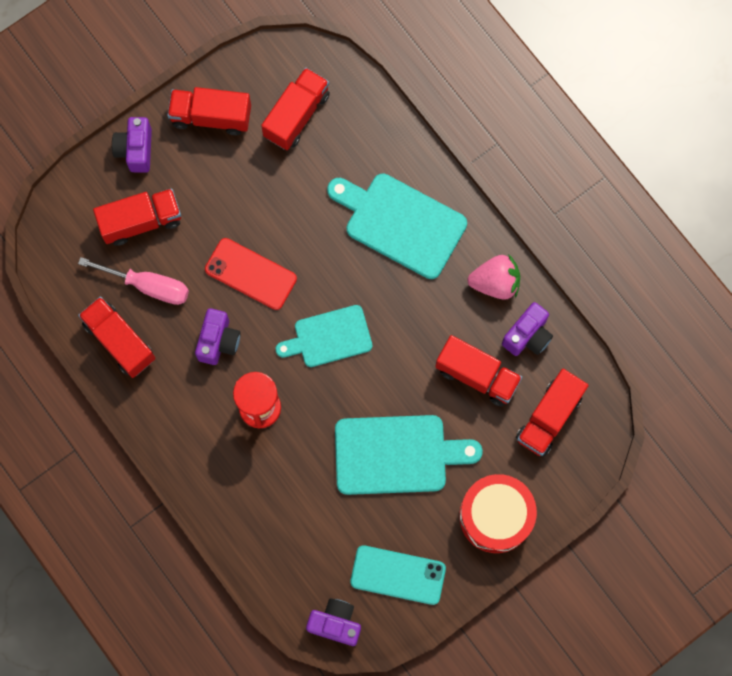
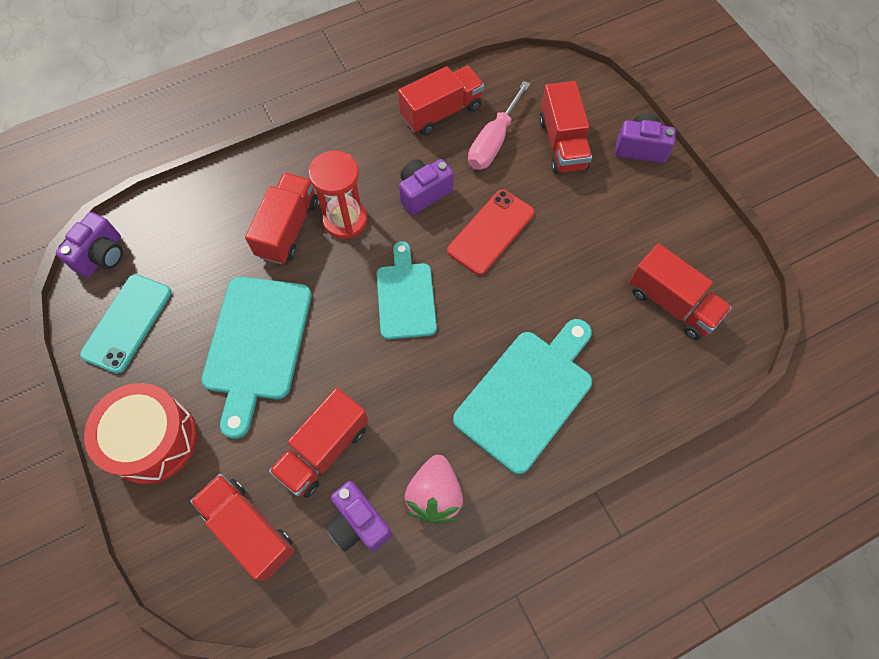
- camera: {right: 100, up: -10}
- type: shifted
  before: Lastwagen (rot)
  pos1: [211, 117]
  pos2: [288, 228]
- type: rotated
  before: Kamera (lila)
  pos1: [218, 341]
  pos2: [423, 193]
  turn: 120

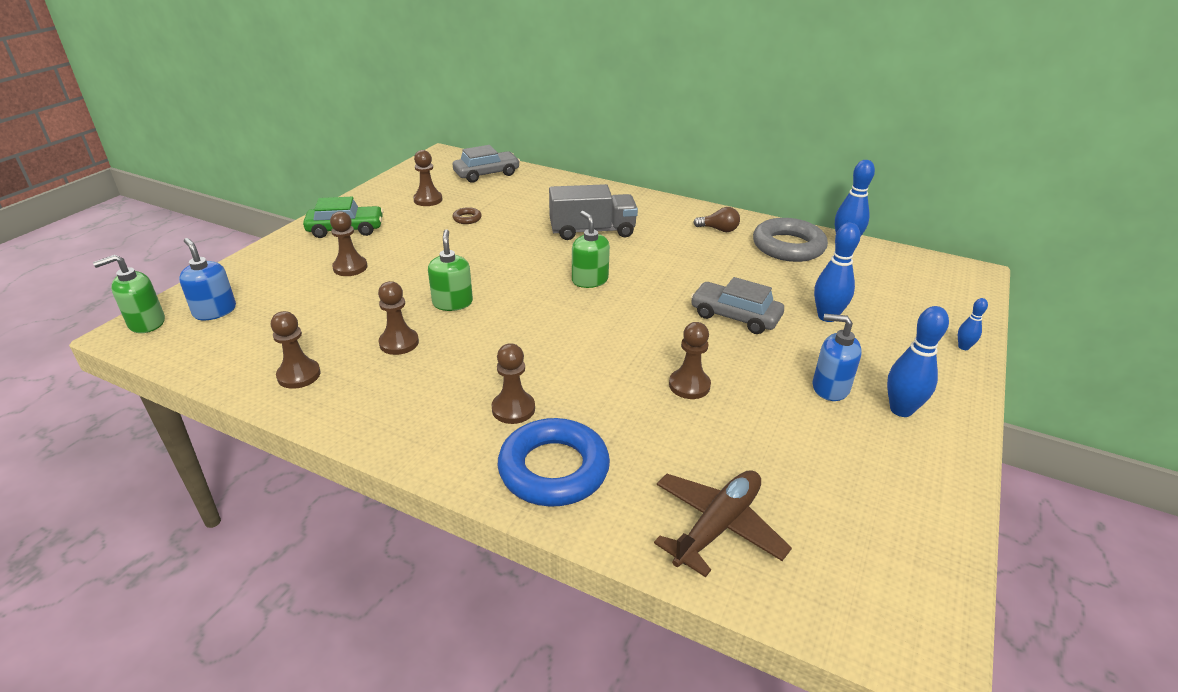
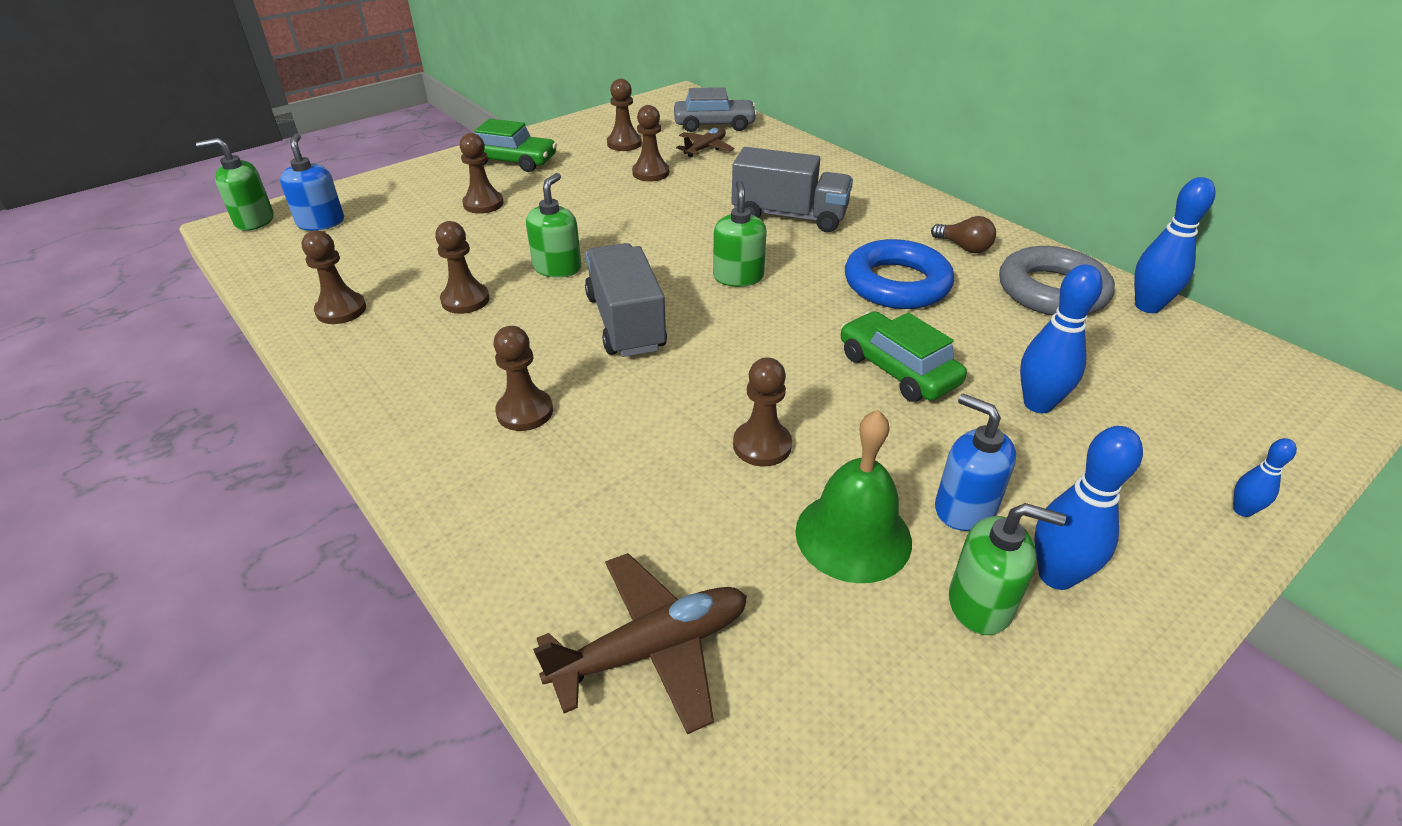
- camera: {right: 25, up: 5}
- type: new
  after: Lastwagen (grau)
  pos2: [625, 323]
- type: new
  after: Flugzeug (braun)
  pos2: [705, 148]
- type: new
  after: Glocke (grün)
  pos2: [853, 535]
- type: new
  after: Seifenspender (grün)
  pos2: [980, 604]
- type: shifted
  before: Ring (blau)
  pos1: [553, 469]
  pos2: [896, 284]
- type: swapped
  before: Ring (braun)
  after: Bauer (braun)
  pos1: [467, 218]
  pos2: [651, 173]
- type: repainted
  before: Auto (grau)
  after: Auto (grün)
  pos1: [735, 316]
  pos2: [897, 369]

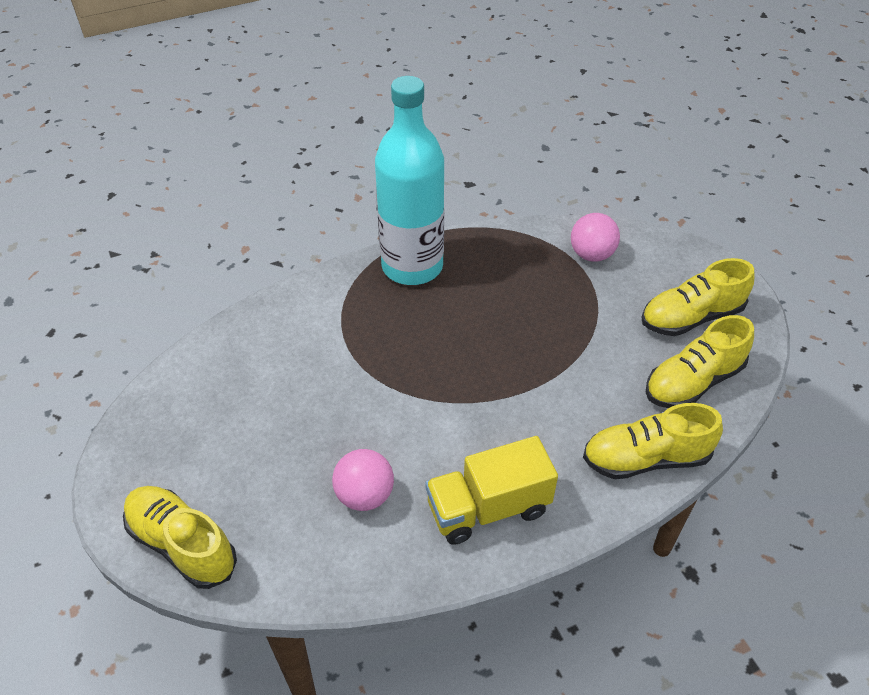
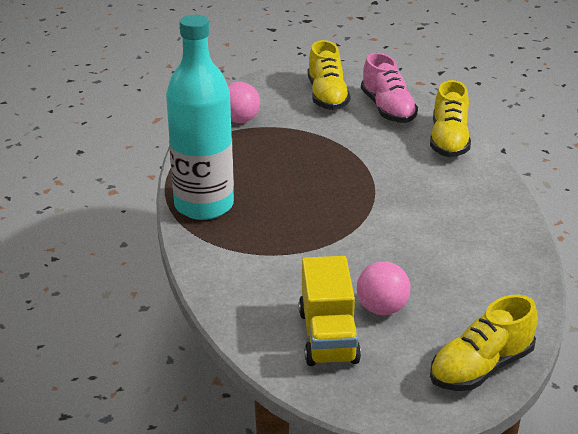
- camera: {right: -75, up: -15}
- type: shifted
  before: Ball (rosa)
  pos1: [364, 495]
  pos2: [382, 309]
- type: shifted
  before: Lastwagen (gelb)
  pos1: [488, 508]
  pos2: [328, 336]
- type: repainted
  before: Schuh (gelb)
  after: Schuh (rosa)
  pos1: [693, 382]
  pos2: [388, 109]

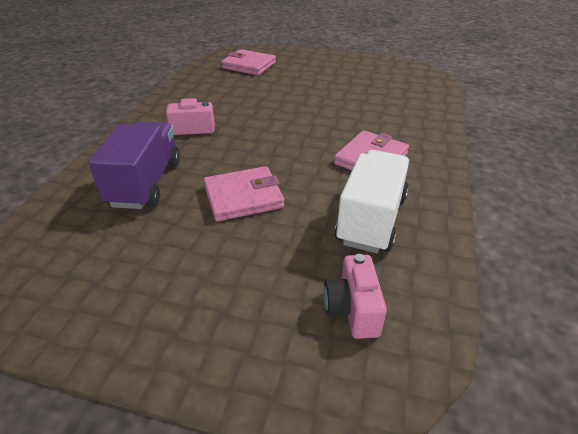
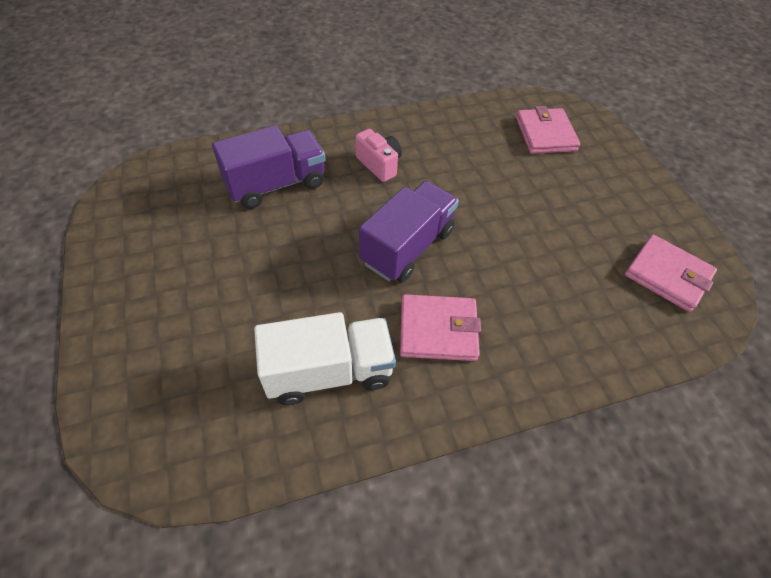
- camera: {right: 55, up: 15}
- type: gone
  before: Kamera (rosa)
  pos1: [352, 310]
- type: new
  after: Lastwagen (lila)
  pos2: [407, 247]
- type: shifted
  before: Geldbörse (rosa)
  pos1: [243, 197]
  pos2: [667, 275]

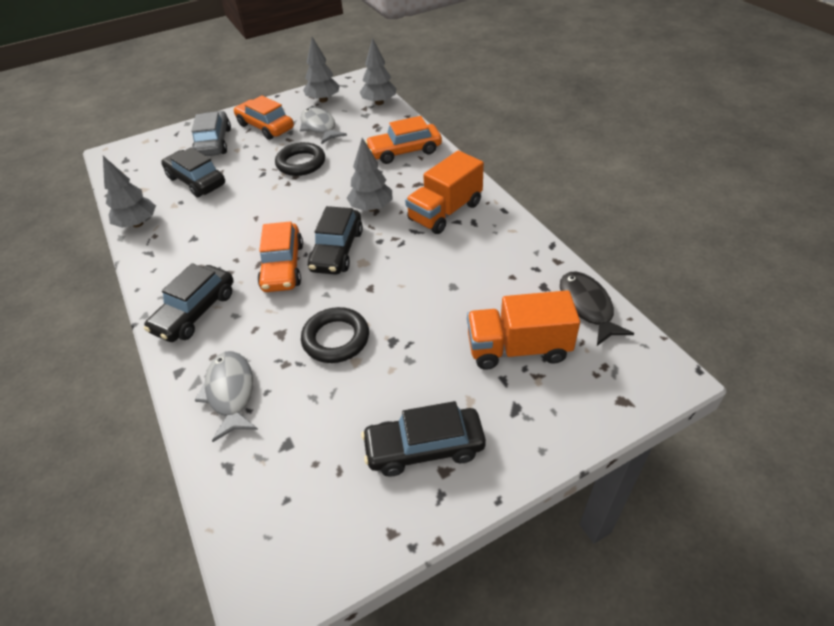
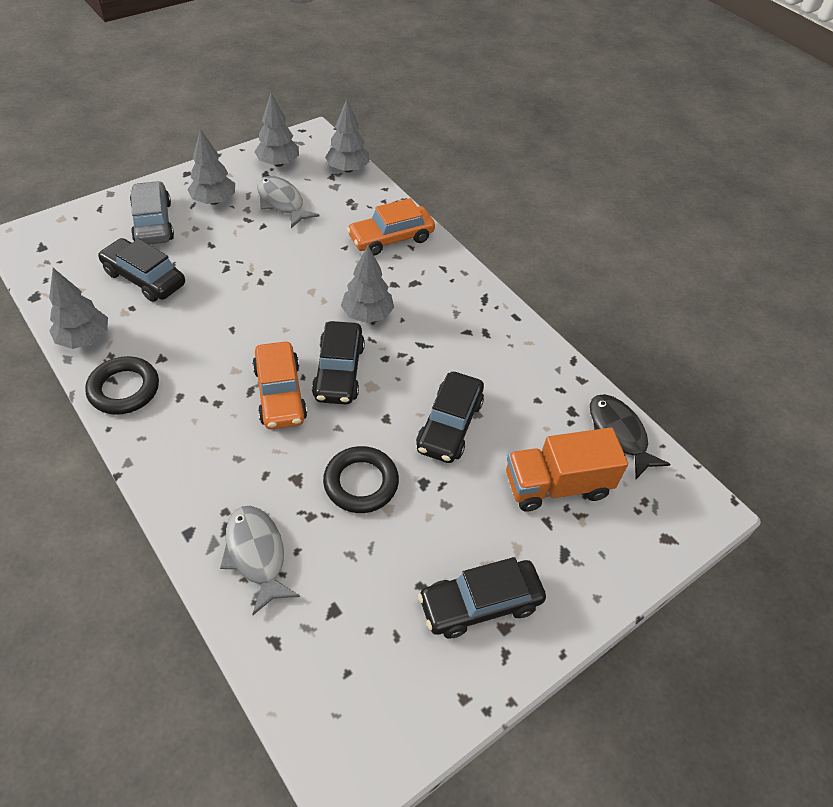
- camera: {right: -15, up: 5}
- type: gone
  before: Lastwagen (orange)
  pos1: [445, 212]
- type: shifted
  before: Auto (schwarz)
  pos1: [195, 312]
  pos2: [449, 425]
- type: shifted
  before: Ring (schwarz)
  pos1: [301, 163]
  pos2: [124, 389]
- type: swapped
  before: Auto (orange)
  after: Baum (grau)
  pos1: [265, 127]
  pos2: [214, 201]

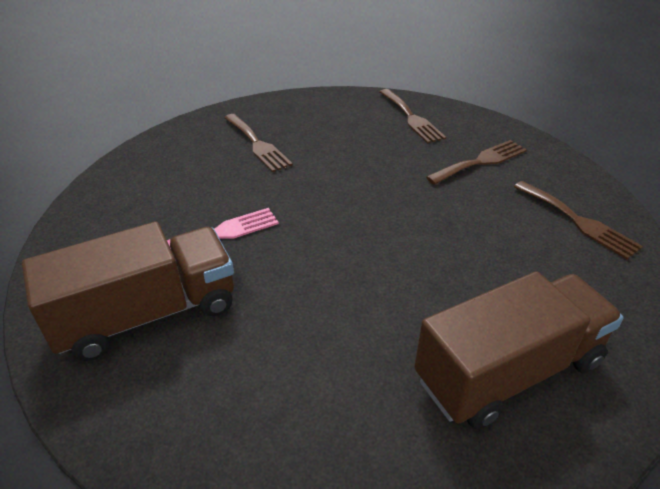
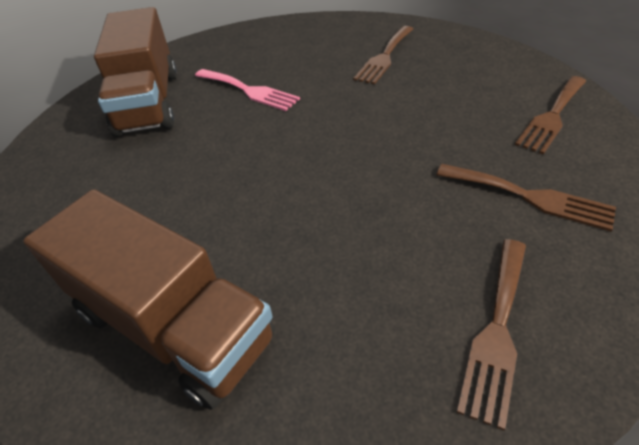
- camera: {right: 65, up: 5}
- type: rotated
  before: Lastwagen (braun)
  pos1: [147, 314]
  pos2: [148, 102]
  turn: 45

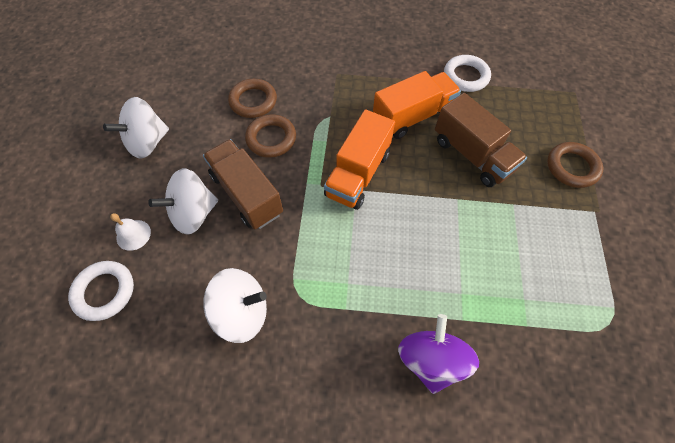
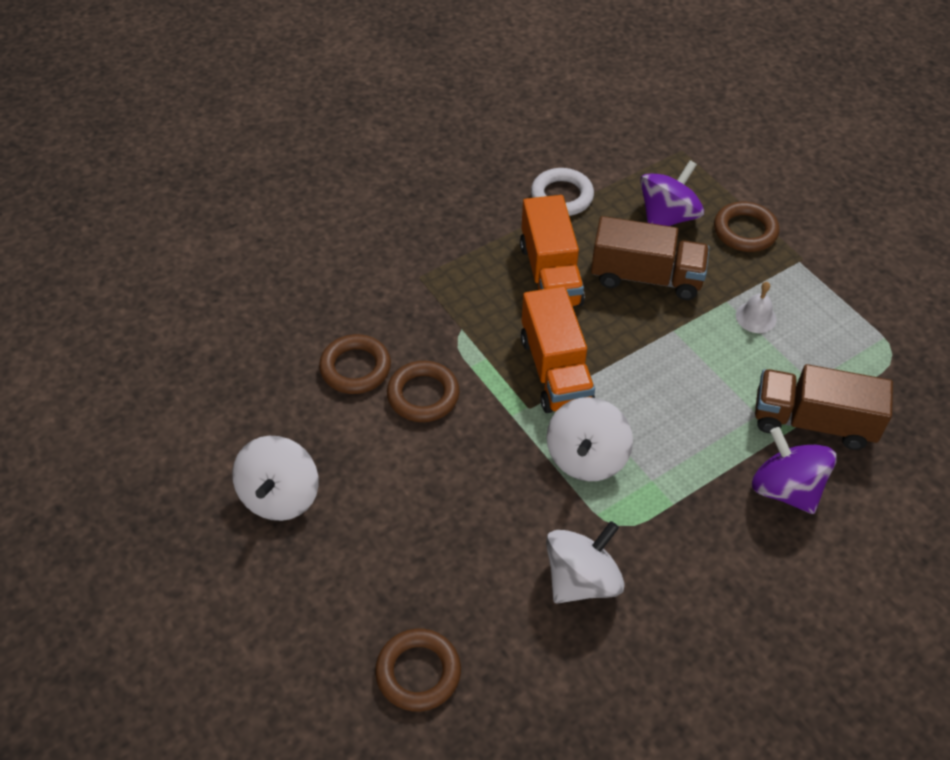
- camera: {right: -40, up: -10}
- type: new
  after: Kreisel (lila)
  pos2: [667, 217]
- type: shifted
  before: Glocke (weiß)
  pos1: [133, 235]
  pos2: [756, 317]
- type: shifted
  before: Kreisel (weiß)
  pos1: [194, 213]
  pos2: [586, 457]
- type: shifted
  before: Lastwagen (braun)
  pos1: [247, 194]
  pos2: [813, 422]
- type: repainted
  before: Ring (weiß)
  after: Ring (braun)
  pos1: [104, 292]
  pos2: [418, 672]
- type: rotated
  before: Lastwagen (orange)
  pos1: [412, 117]
  pos2: [550, 274]
  turn: 150

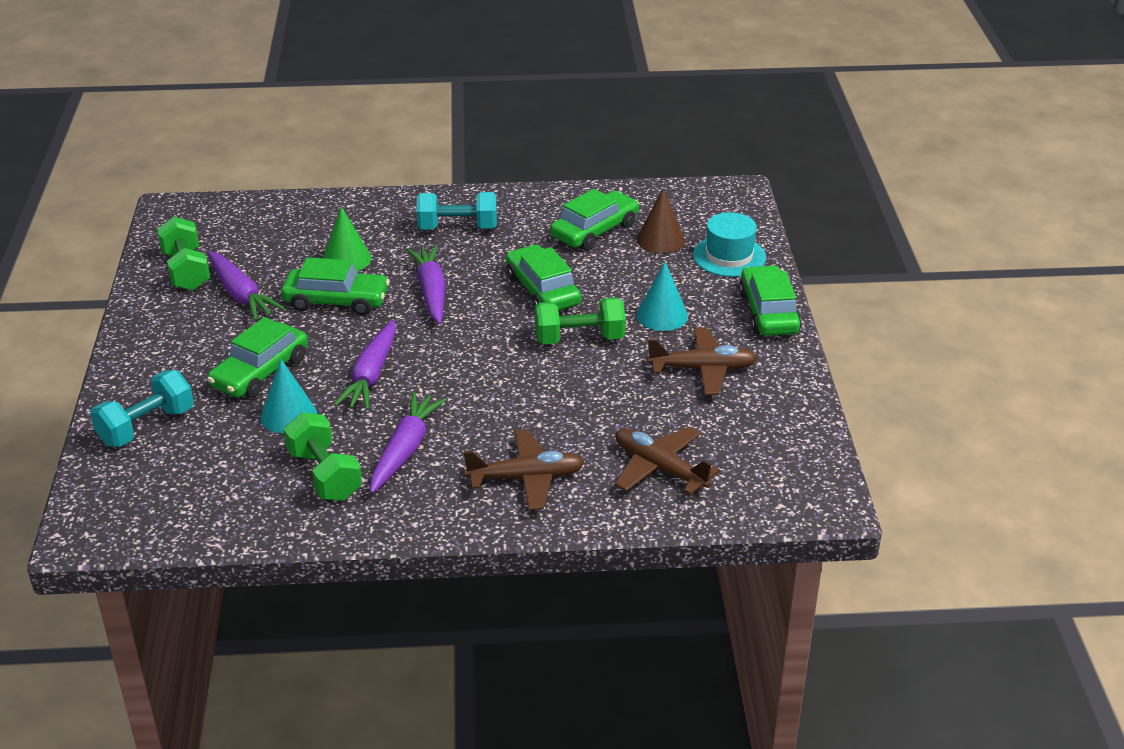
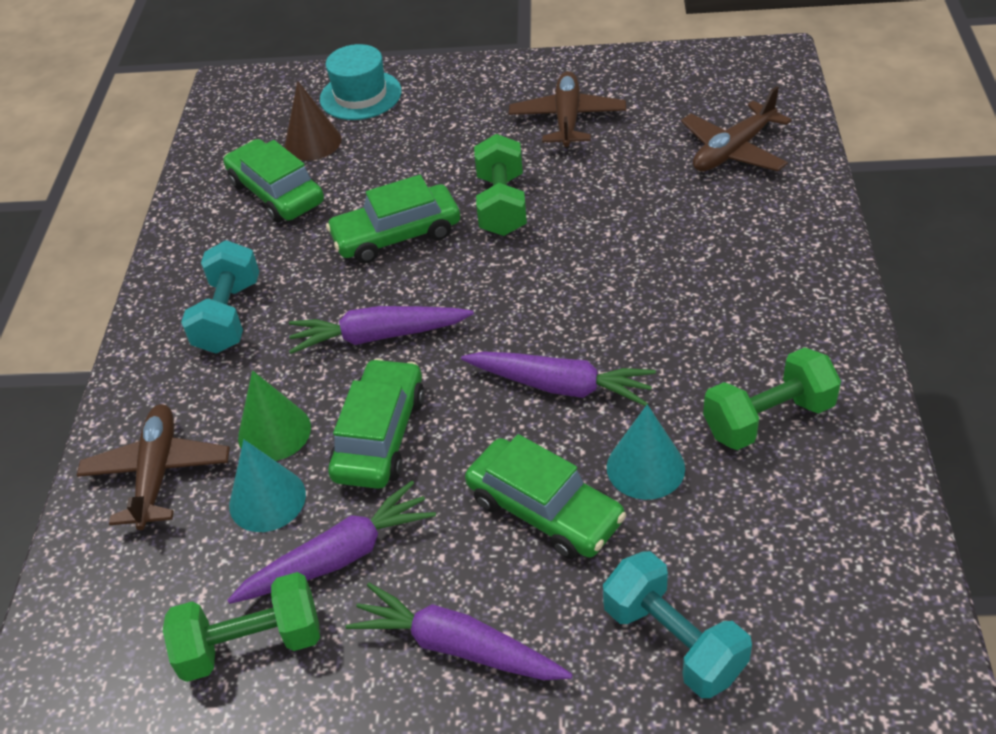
- camera: {right: -80, up: 10}
- type: gone
  before: Auto (grün)
  pos1: [768, 312]
- type: shifted
  before: Karotte (lila)
  pos1: [405, 450]
  pos2: [457, 646]
- type: shifted
  before: Flugzeug (braun)
  pos1: [526, 478]
  pos2: [157, 473]
- type: shifted
  before: Kegel (türkis)
  pos1: [662, 315]
  pos2: [267, 499]

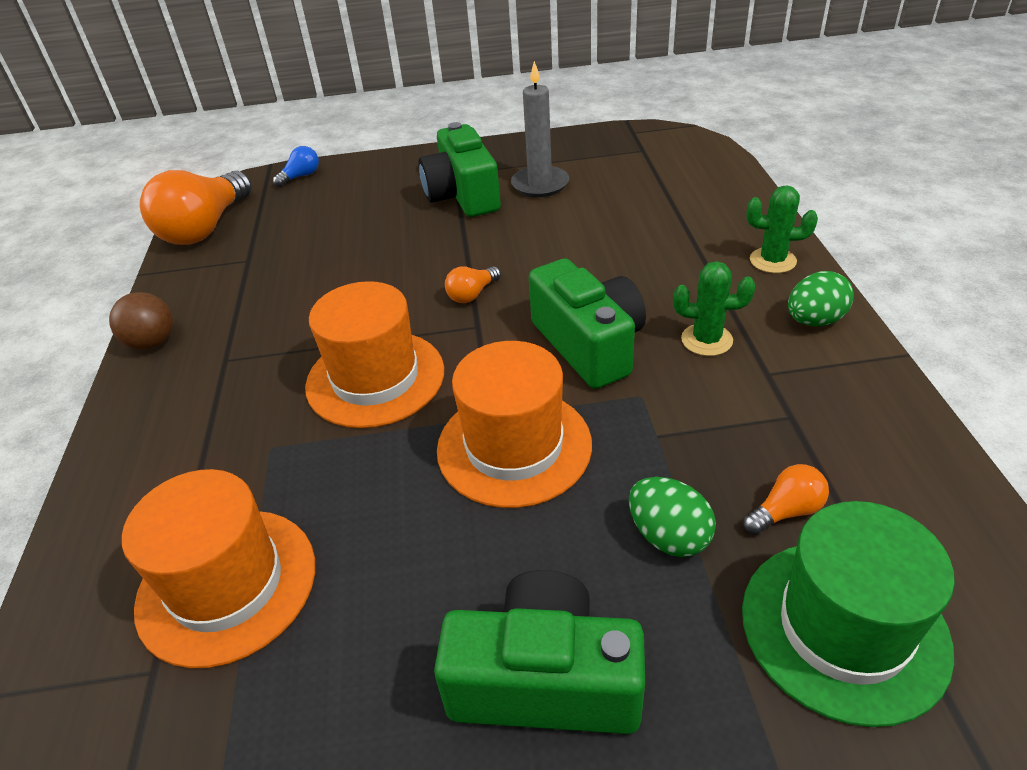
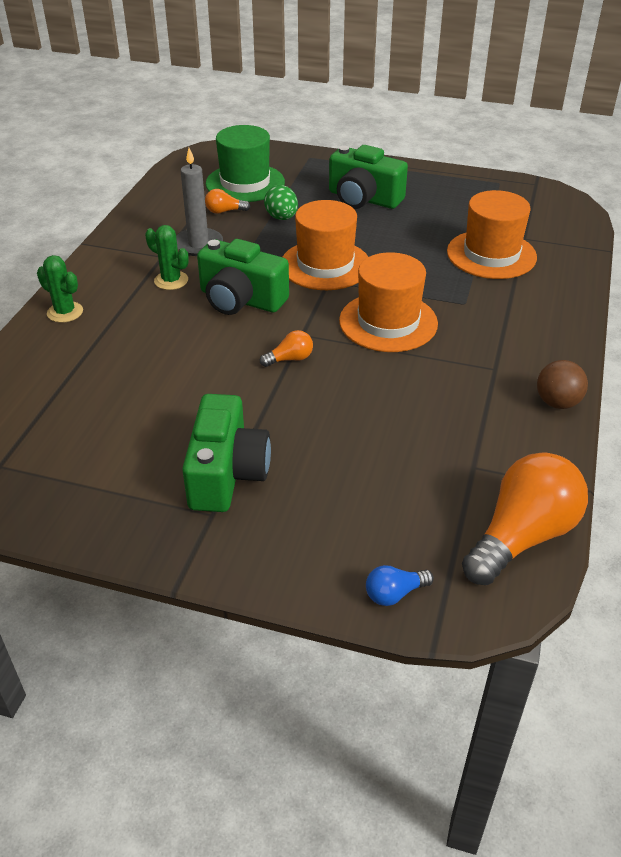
- camera: {right: -160, up: 0}
- type: gone
  before: Ei (grün)
  pos1: [814, 321]
- type: shifted
  before: Kerze (grau)
  pos1: [540, 184]
  pos2: [198, 244]
- type: rotated
  before: Kamera (grün)
  pos1: [589, 345]
  pos2: [241, 299]
  turn: -60

